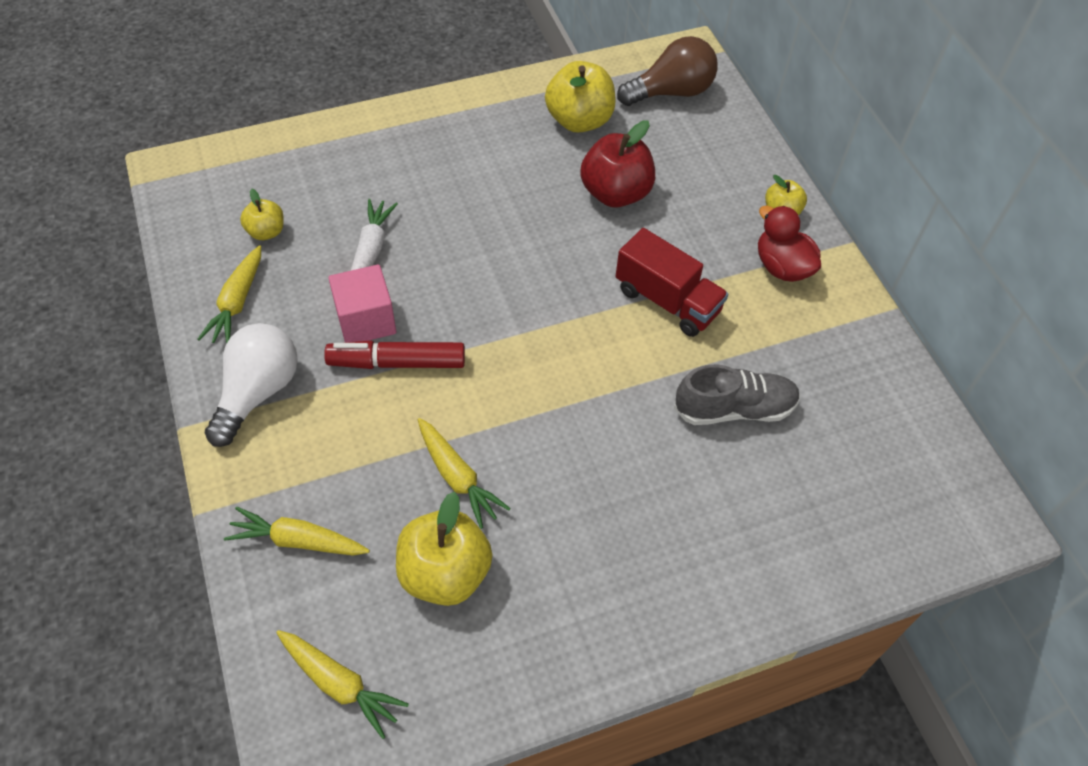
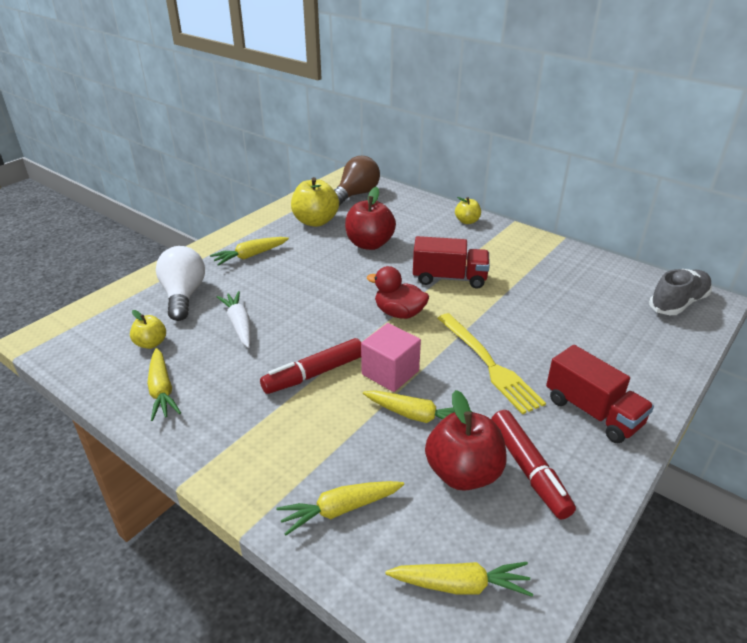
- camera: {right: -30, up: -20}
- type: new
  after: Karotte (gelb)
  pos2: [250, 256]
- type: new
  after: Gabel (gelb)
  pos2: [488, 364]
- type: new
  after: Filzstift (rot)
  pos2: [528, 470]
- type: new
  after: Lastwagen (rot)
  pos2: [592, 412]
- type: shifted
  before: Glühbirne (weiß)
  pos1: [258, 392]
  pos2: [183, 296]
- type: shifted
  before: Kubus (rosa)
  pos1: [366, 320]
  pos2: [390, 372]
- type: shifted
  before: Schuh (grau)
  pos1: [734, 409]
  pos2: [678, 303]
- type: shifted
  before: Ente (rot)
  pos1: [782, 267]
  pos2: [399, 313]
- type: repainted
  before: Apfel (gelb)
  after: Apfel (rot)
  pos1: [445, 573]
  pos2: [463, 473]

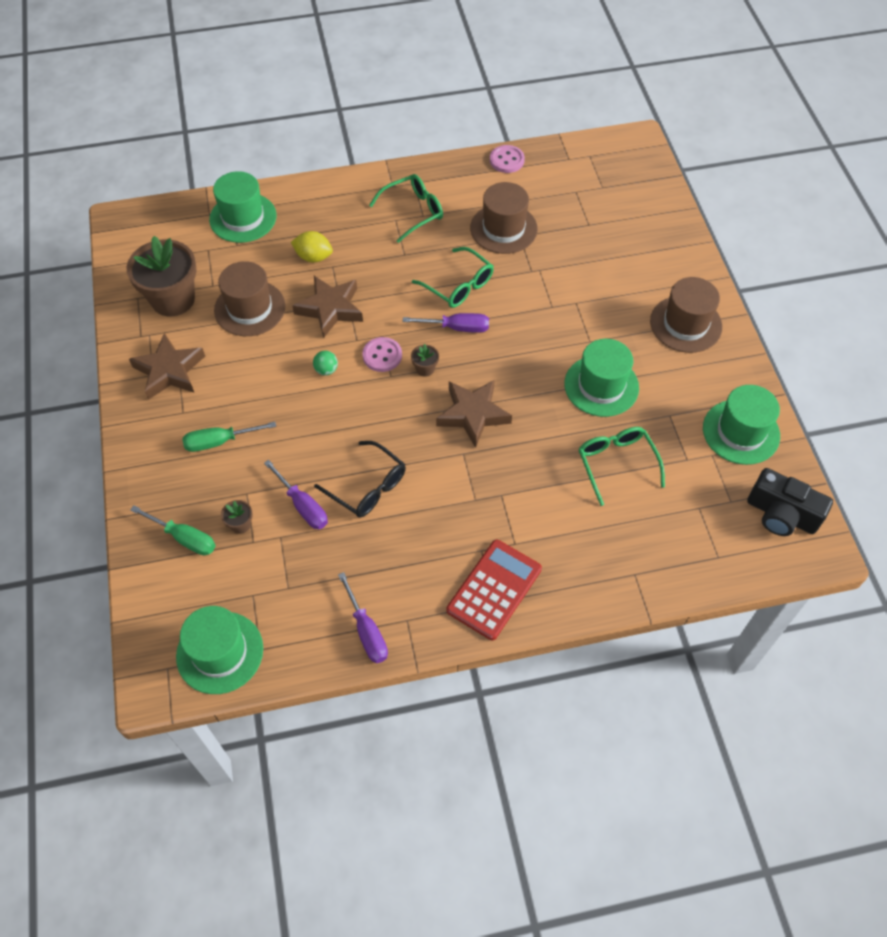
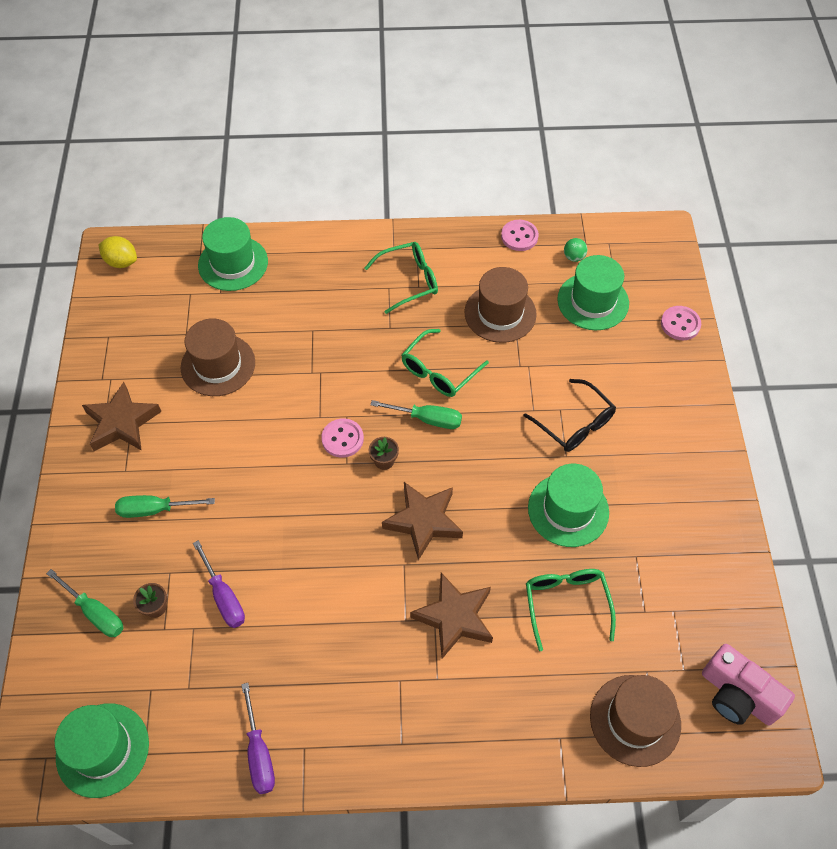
- camera: {right: 10, up: 0}
- type: gone
  before: Blumentopf (braun)
  pos1: [173, 299]
- type: gone
  before: Taschenrechner (rot)
  pos1: [494, 590]
- type: new
  after: Knopf (rosa)
  pos2: [680, 324]
- type: shifted
  before: Zitrone (gelb)
  pos1: [313, 257]
  pos2: [121, 262]
- type: shifted
  before: Stern (braun)
  pos1: [330, 309]
  pos2: [455, 617]
- type: shifted
  before: Ball (grün)
  pos1: [326, 370]
  pos2: [574, 257]
- type: shifted
  before: Brille (schwarz)
  pos1: [367, 487]
  pos2: [574, 424]
- type: shifted
  before: Hut (braun)
  pos1: [685, 324]
  pos2: [635, 720]
- type: shifted
  before: Hut (grün)
  pos1: [741, 432]
  pos2: [593, 301]
- type: repainted
  before: Schraubenzieher (lila)
  after: Schraubenzieher (grün)
  pos1: [457, 328]
  pos2: [428, 419]
- type: repainted
  before: Kamera (schwarz)
  after: Kamera (rosa)
  pos1: [781, 514]
  pos2: [737, 695]
- type: rotated
  before: Brille (grün)
  pos1: [458, 285]
  pos2: [439, 371]
  turn: 75

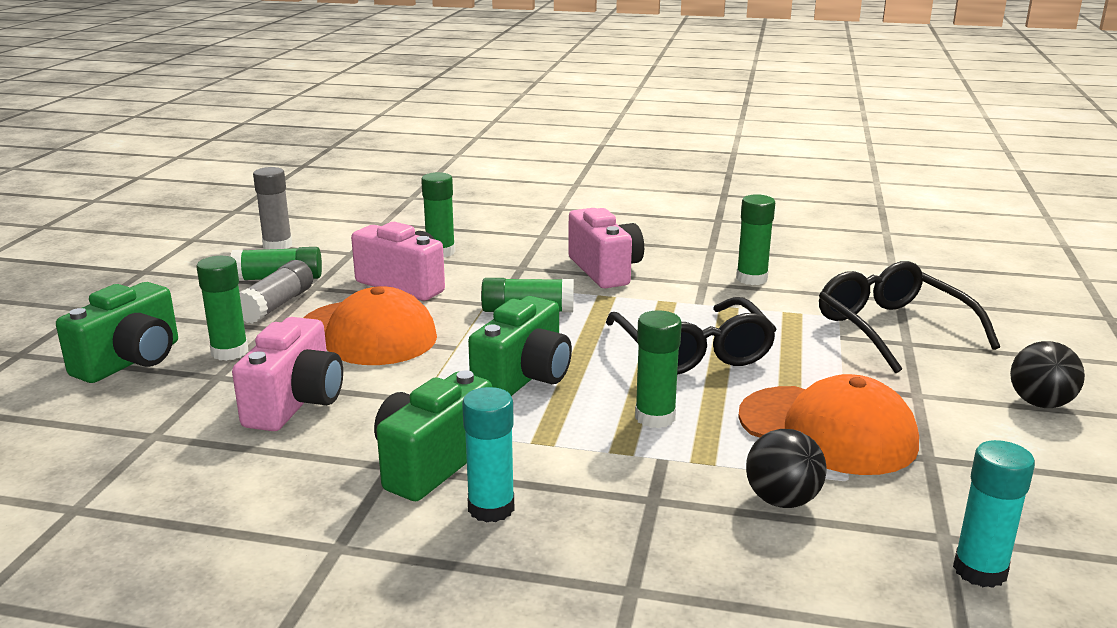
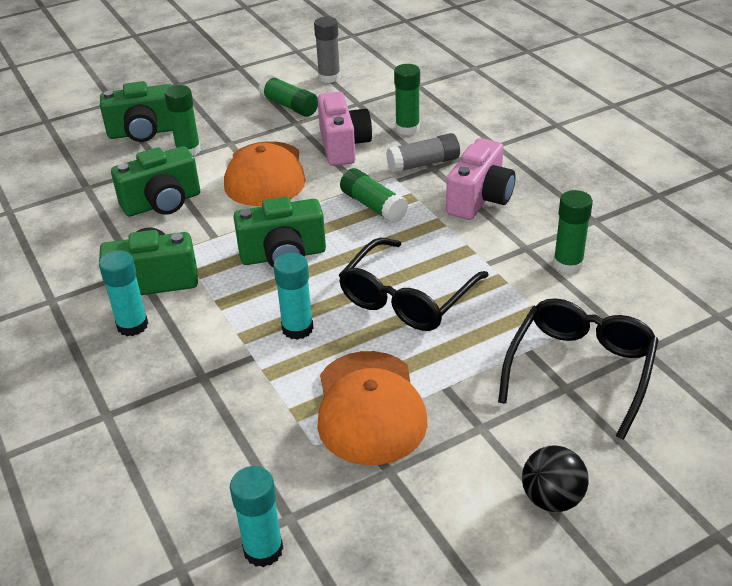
- camera: {right: 50, up: 15}
- type: gone
  before: Ball (schwarz)
  pos1: [782, 500]
- type: shifted
  before: Klebestift (grau)
  pos1: [276, 305]
  pos2: [423, 164]
- type: repainted
  before: Kamera (rosa)
  after: Kamera (grün)
  pos1: [296, 403]
  pos2: [162, 203]
- type: repainted
  before: Klebestift (grün)
  after: Klebestift (türkis)
  pos1: [655, 417]
  pos2: [297, 329]

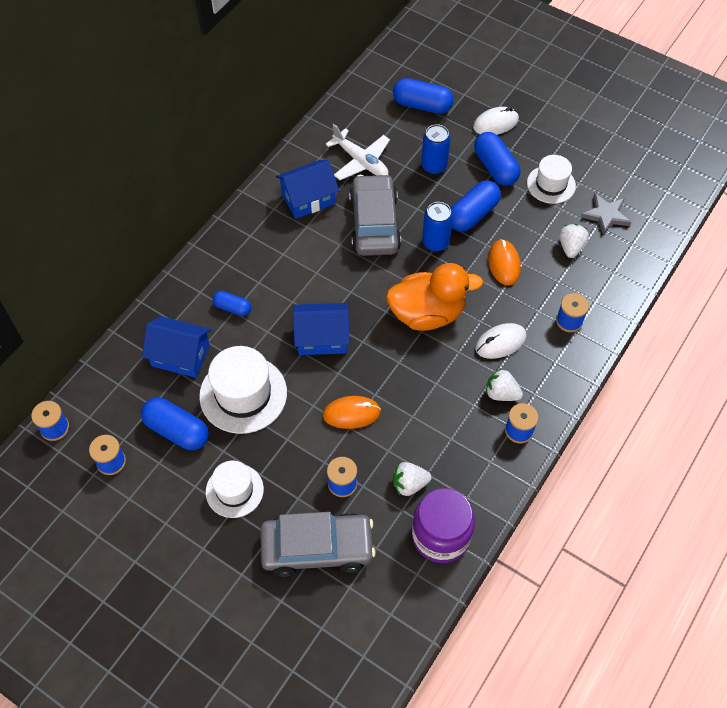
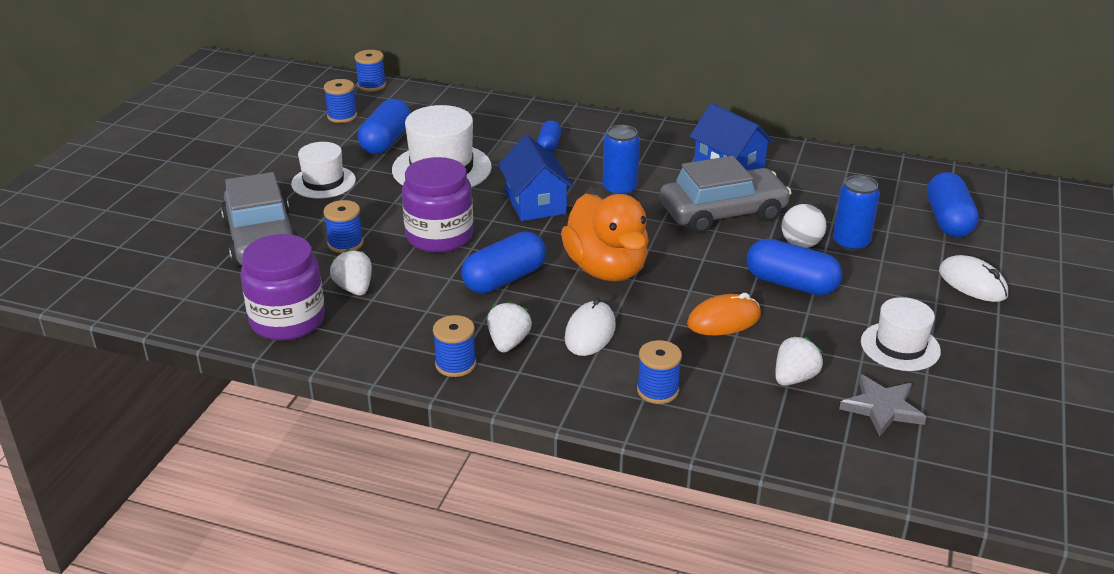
- camera: {right: 75, up: -25}
- type: gone
  before: Haus (blau)
  pos1: [180, 356]
- type: gone
  before: Flugzeug (weiß)
  pos1: [361, 161]
- type: new
  after: Ball (weiß)
  pos2: [801, 244]
- type: shifted
  before: Dose (blau)
  pos1: [435, 242]
  pos2: [619, 189]
- type: shifted
  before: Kapsel (blau)
  pos1: [495, 168]
  pos2: [504, 279]
- type: swapped
  before: Computermaus (orange)
  after: Einmachglas (lila)
  pos1: [351, 413]
  pos2: [439, 236]
- type: rotated
  before: Computermaus (weiß)
  pos1: [500, 342]
  pos2: [590, 332]
  turn: 60
- type: rotated
  before: Erdbeere (weiß)
  pos1: [571, 247]
  pos2: [794, 378]
  turn: -45

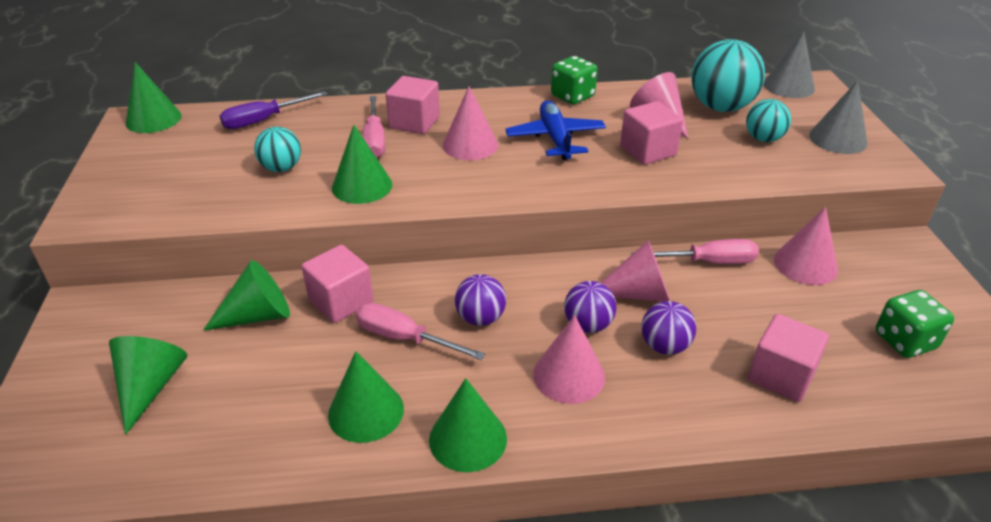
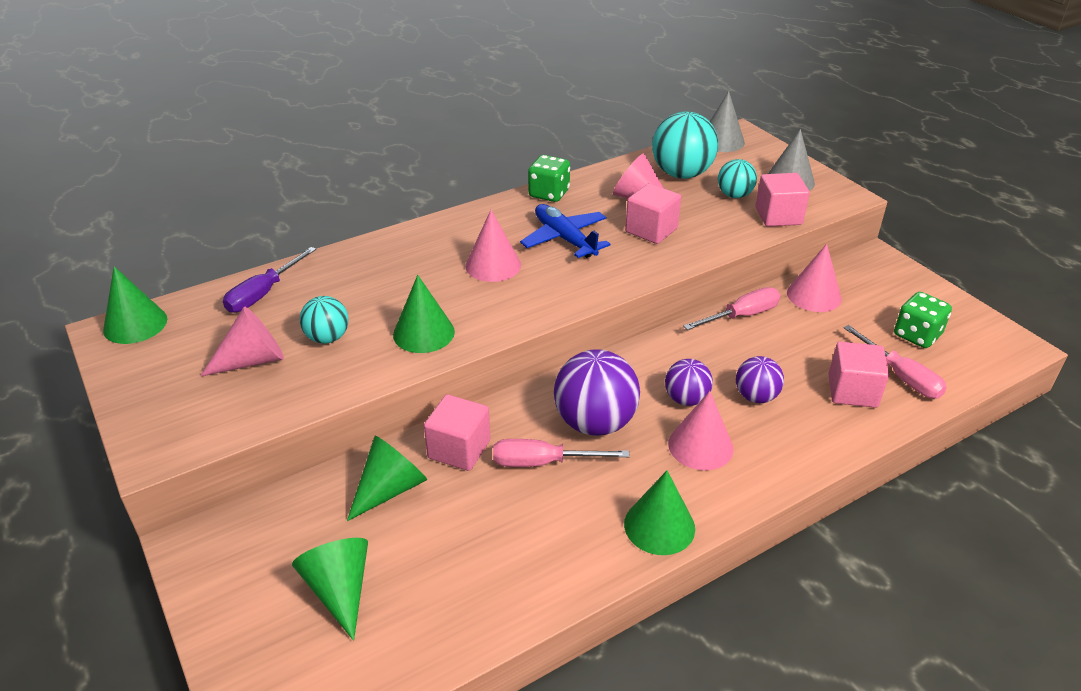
- camera: {right: -25, up: 0}
- type: gone
  before: Kegel (grün)
  pos1: [366, 411]
- type: shifted
  before: Schraubenzieher (rosa)
  pos1: [374, 140]
  pos2: [900, 376]
- type: shifted
  before: Kubus (rosa)
  pos1: [414, 122]
  pos2: [778, 216]
- type: shifted
  before: Kegel (rosa)
  pos1: [638, 293]
  pos2: [252, 360]
- type: scaled
  before: Ball (lila)
  pos1: [480, 318]
  pos2: [595, 423]
  scale: 1.75

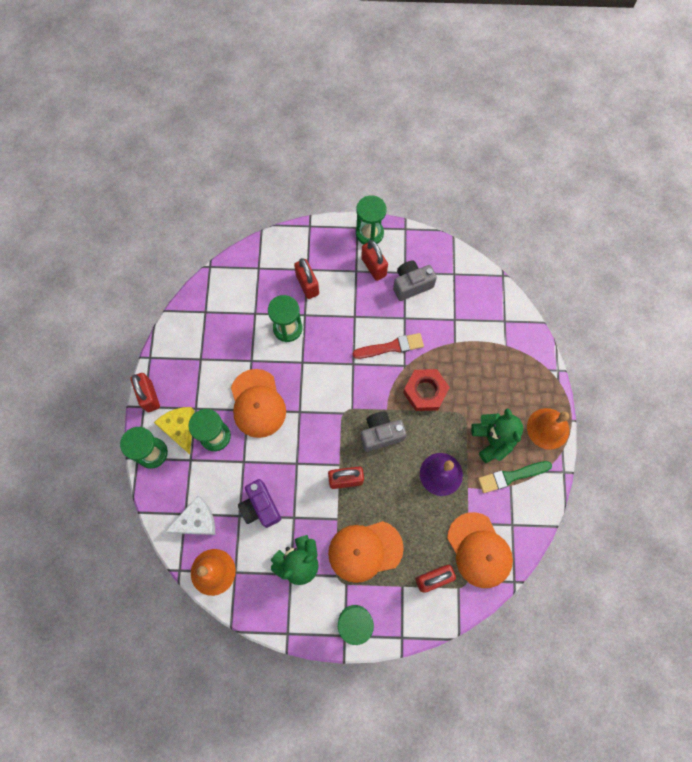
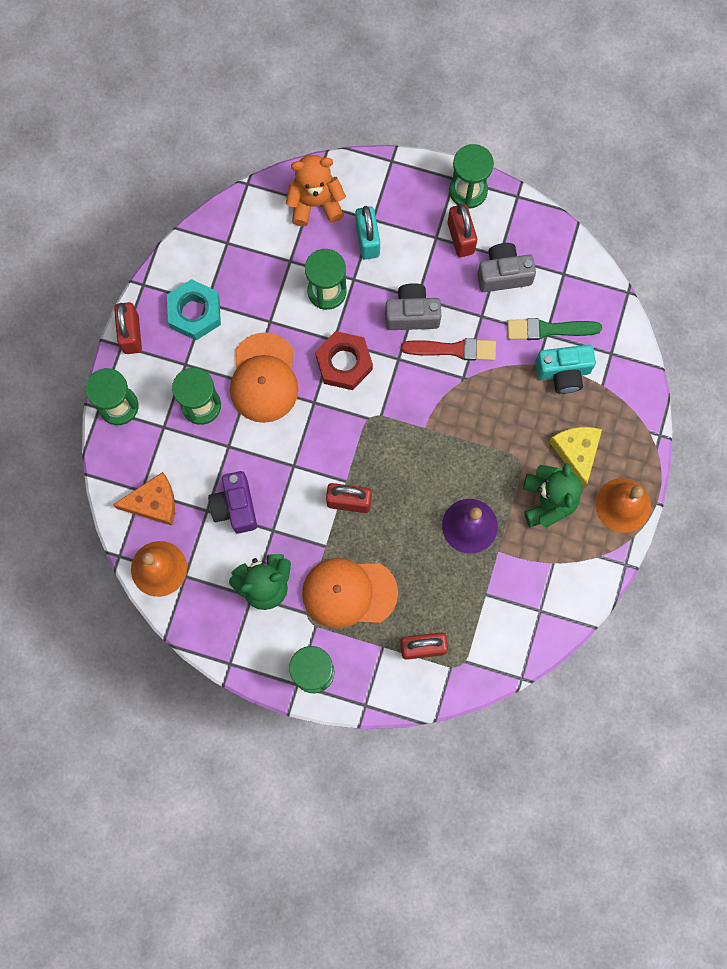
- camera: {right: 15, up: 5}
- type: gone
  before: Kappe (orange)
  pos1: [479, 550]
- type: new
  after: Sechskantmutter (türkis)
  pos2: [195, 312]
- type: new
  after: Teddybär (orange)
  pos2: [315, 203]
- type: new
  after: Kamera (türkis)
  pos2: [563, 373]
- type: shifted
  before: Käse (gelb)
  pos1: [180, 428]
  pos2: [576, 452]
- type: shifted
  before: Kamera (grau)
  pos1: [381, 434]
  pos2: [412, 314]
- type: shifted
  before: Sechskantmutter (rot)
  pos1: [425, 392]
  pos2: [344, 363]
- type: shifted
  before: Pinsel (grün)
  pos1: [511, 476]
  pos2: [549, 329]
- type: repainted
  before: Käse (weiß)
  after: Käse (orange)
  pos1: [196, 521]
  pos2: [153, 503]
- type: repainted
  before: Vorhängeschloss (rot)
  after: Vorhängeschloss (türkis)
  pos1: [307, 285]
  pos2: [367, 240]

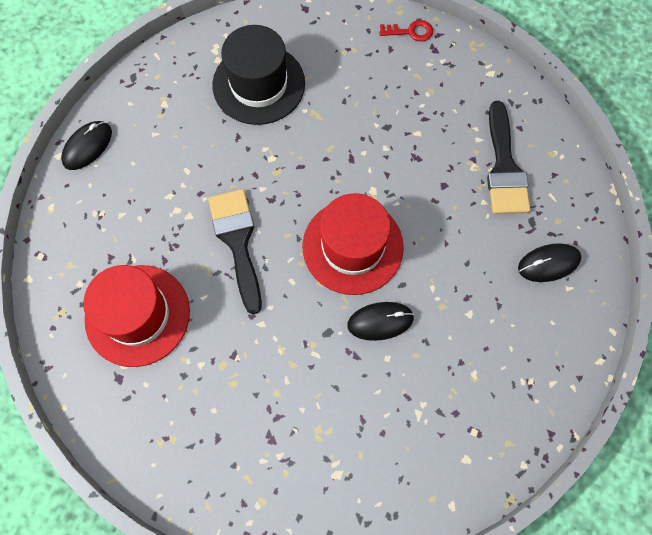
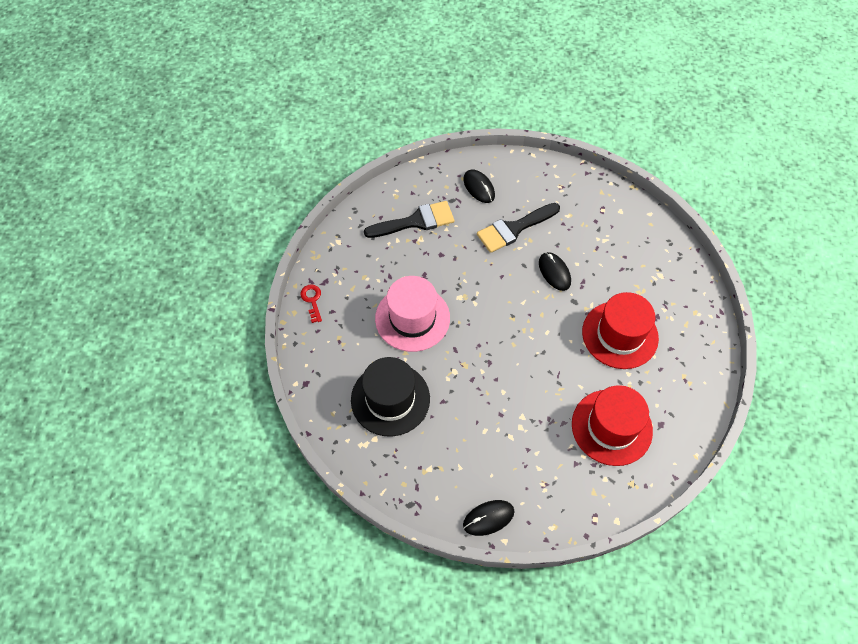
- camera: {right: -105, up: -10}
- type: new
  after: Hut (rosa)
  pos2: [412, 318]
- type: shifted
  before: Pinsel (schwarz)
  pos1: [238, 242]
  pos2: [514, 229]
- type: shifted
  before: Hut (rot)
  pos1: [352, 246]
  pos2: [620, 335]
- type: rotated
  before: Computermaus (schwarz)
  pos1: [87, 146]
  pos2: [488, 518]
  turn: -45

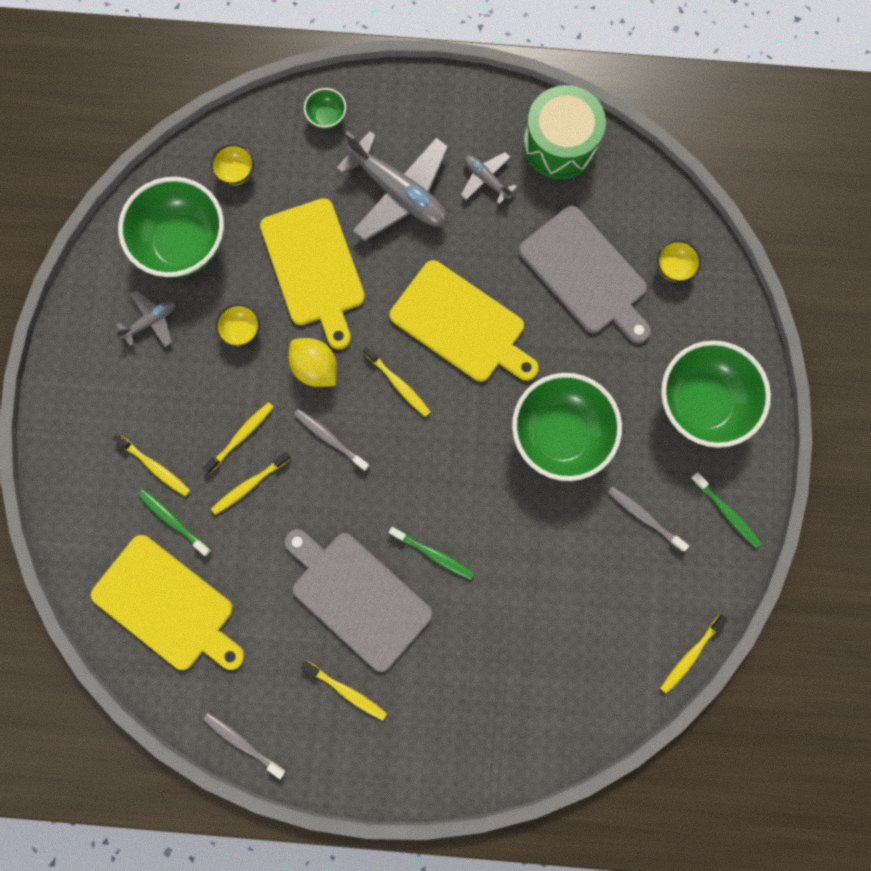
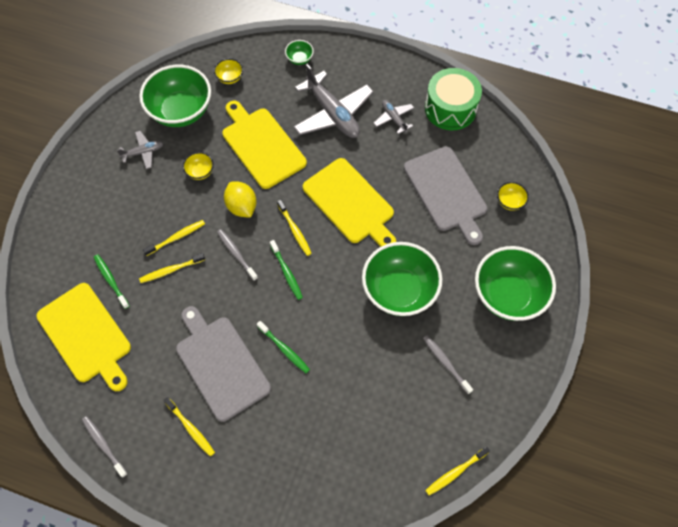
- camera: {right: 15, up: -15}
- type: gone
  before: Zahnbürste (gelb)
  pos1: [155, 467]
- type: shifted
  before: Zahnbürste (grün)
  pos1: [726, 512]
  pos2: [286, 272]
- type: rotated
  before: Schneidebrett (gelb)
  pos1: [314, 268]
  pos2: [261, 145]
  turn: 150

